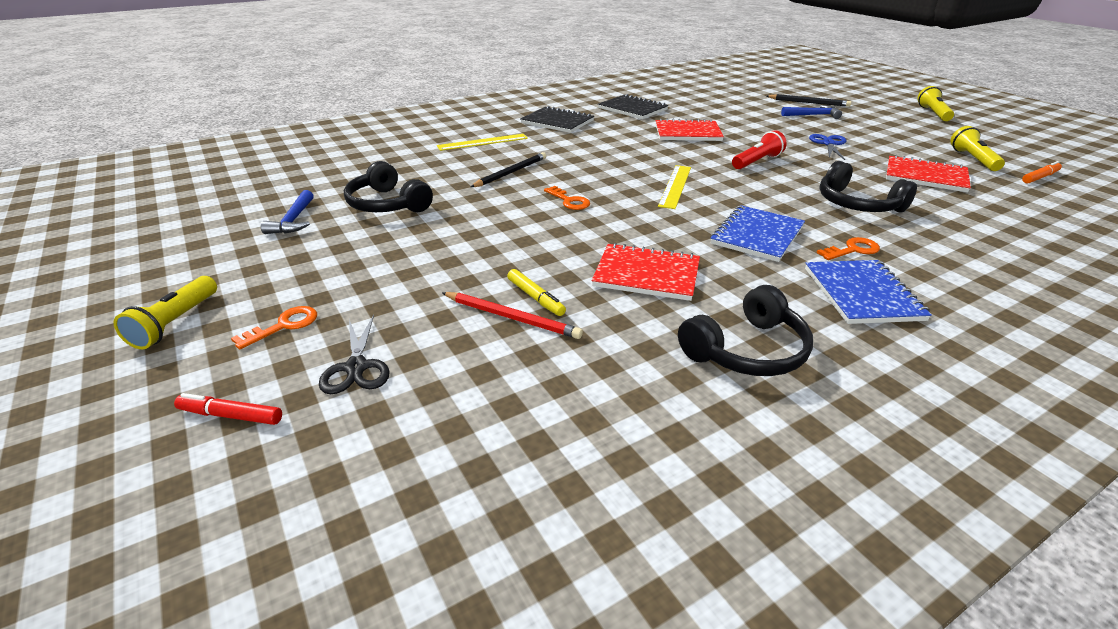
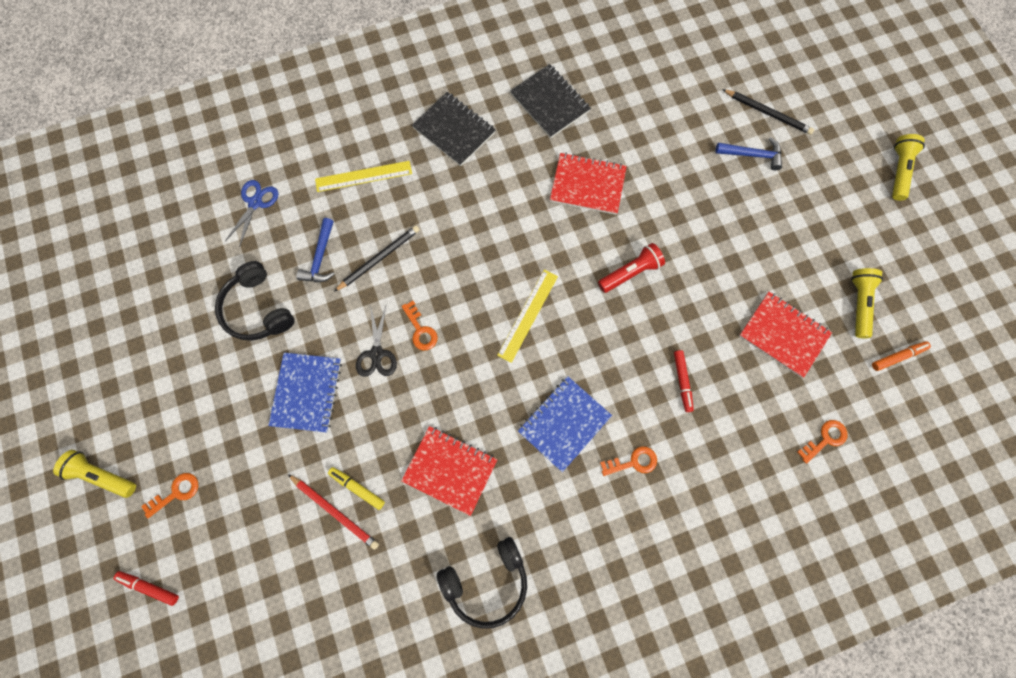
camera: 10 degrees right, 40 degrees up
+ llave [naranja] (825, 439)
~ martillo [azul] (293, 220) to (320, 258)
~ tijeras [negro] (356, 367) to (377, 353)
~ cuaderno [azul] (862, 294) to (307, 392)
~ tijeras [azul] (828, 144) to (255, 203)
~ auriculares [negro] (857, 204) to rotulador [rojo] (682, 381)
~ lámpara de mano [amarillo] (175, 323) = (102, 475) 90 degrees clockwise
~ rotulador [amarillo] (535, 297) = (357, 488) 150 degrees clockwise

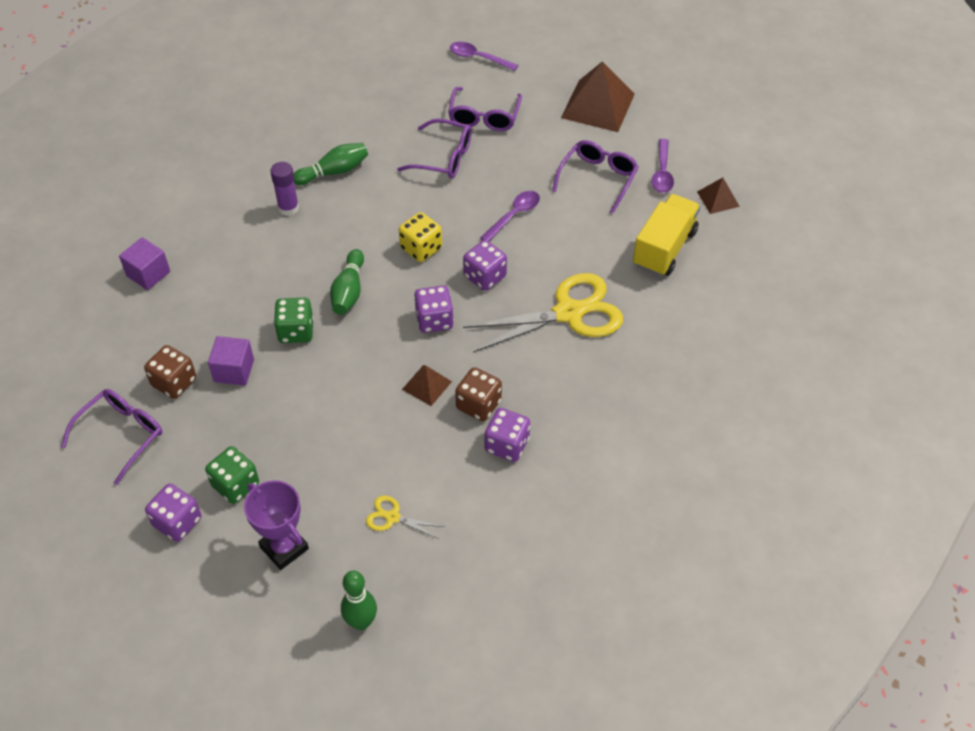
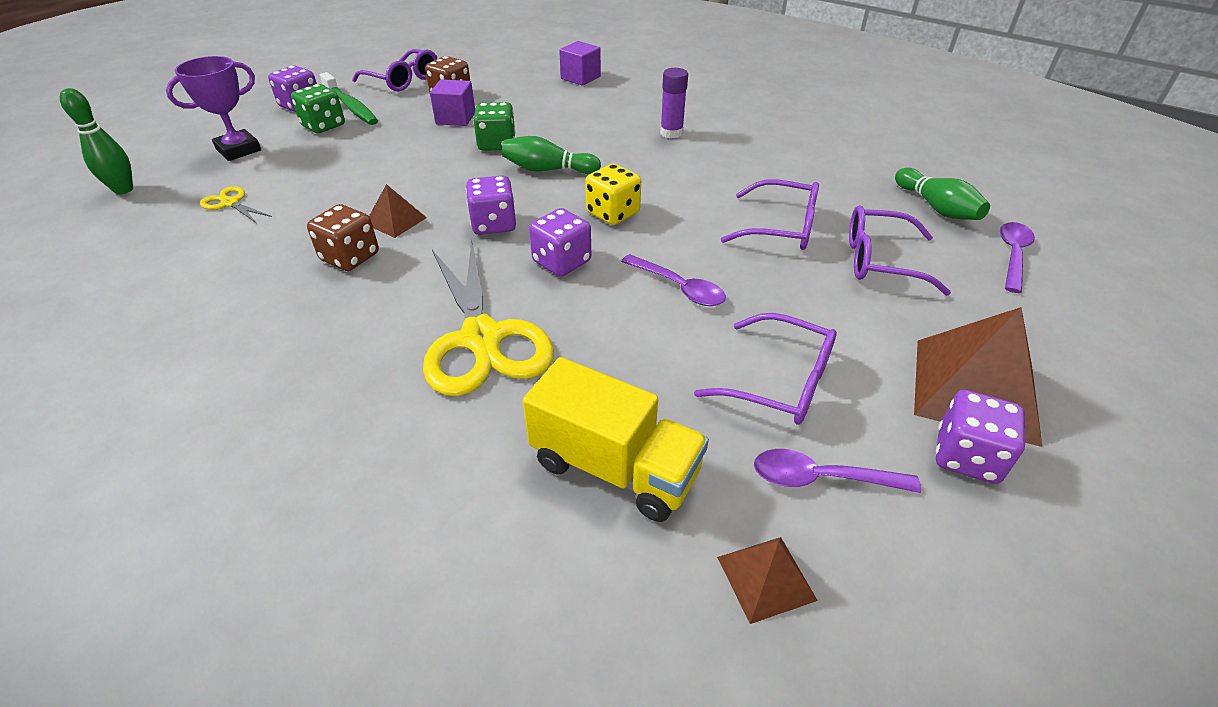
camera: 90 degrees right, 10 degrees down
+ cepillo de dientes [verde] (351, 106)
~ bolo [verde] (334, 172) to (936, 207)
~ dado [morado] (507, 445) to (966, 456)
~ tijeras [amarillo] (392, 517) = (230, 203) 75 degrees counterclockwise
~ gafas [morado] (444, 158) = (781, 228) 90 degrees counterclockwise

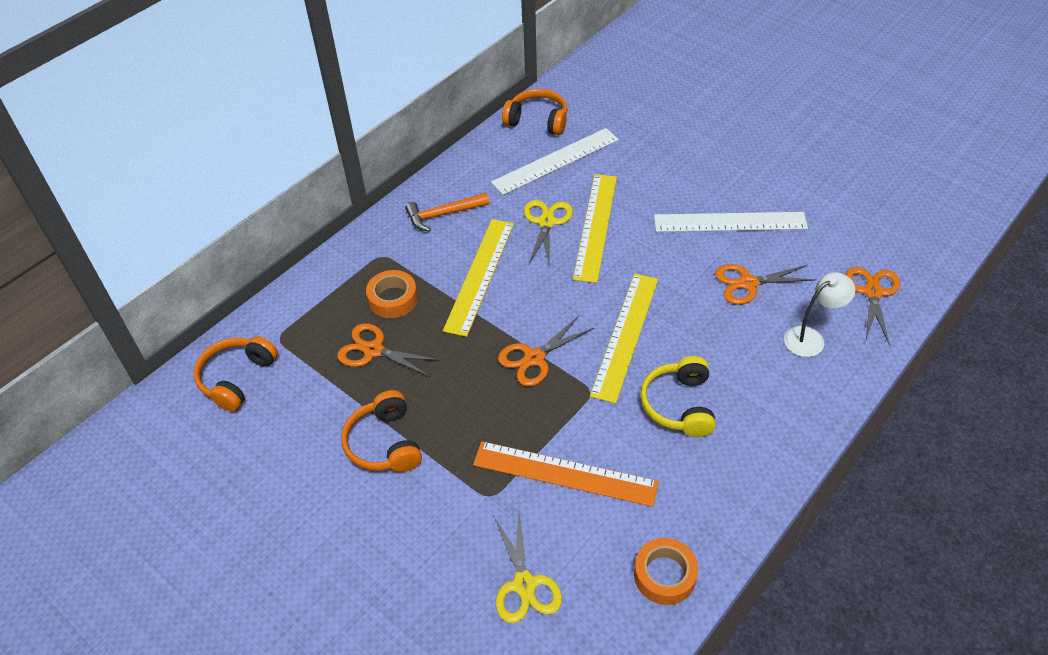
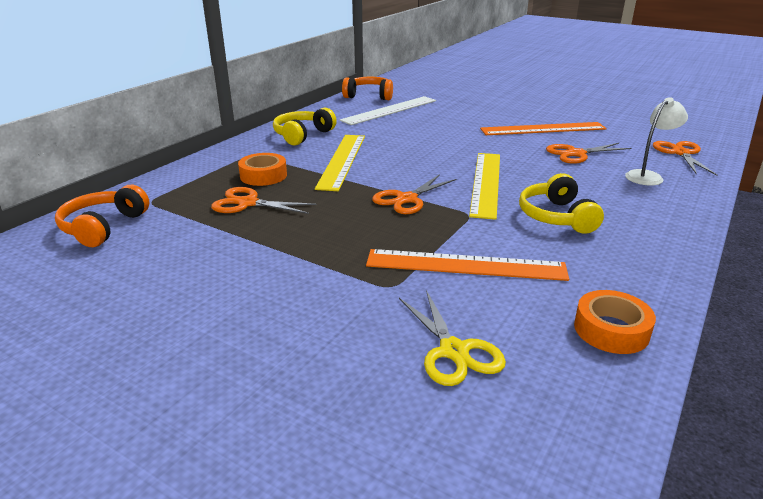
camera: 10 degrees left, 20 degrees down
- auriculares [naranja] (384, 443)
- tijeras [amarillo] (546, 222)
- regla [amarillo] (595, 226)
~ martillo [naranja] (443, 214) to auriculares [amarillo] (302, 135)
~ regla [blanco] (730, 222) to regla [naranja] (543, 129)

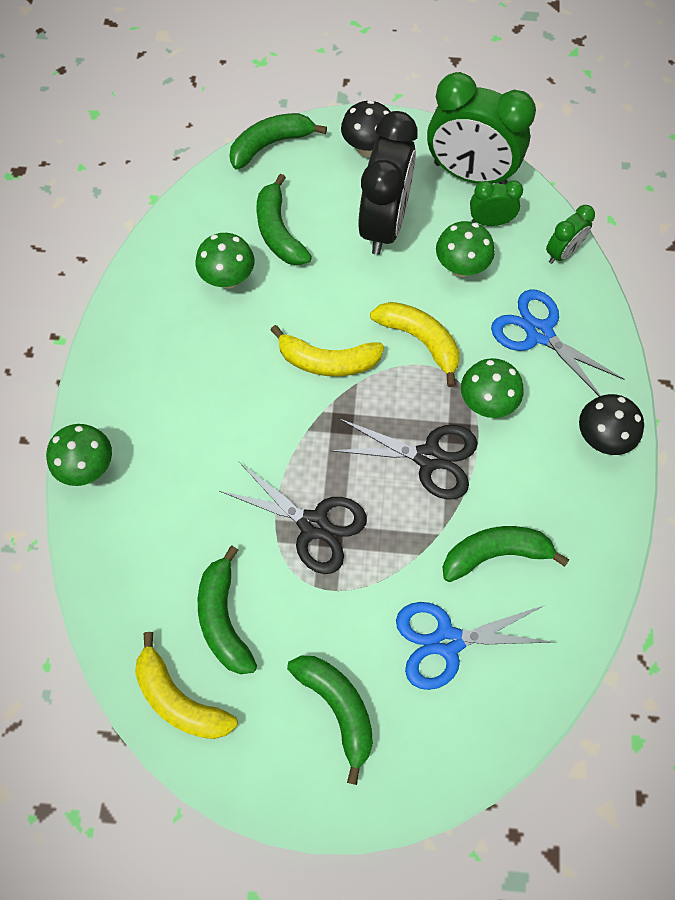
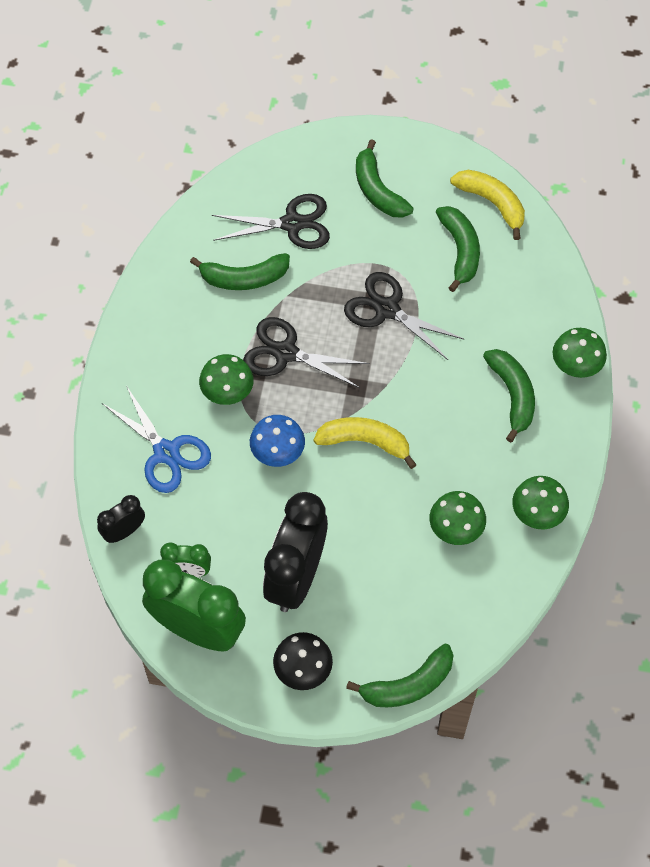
camera: 175 degrees left, 5 degrees down
- seta [negro] (601, 438)
~ plátano [verde] (279, 232) to (512, 395)
~ seta [verde] (461, 267) to (537, 515)
~ plátano [amarillo] (420, 340) to seta [azul] (278, 454)
~ tijeras [azul] (447, 641) to tijeras [negro] (292, 224)
~ despertador [verde] (562, 253) to despertador [negro] (124, 531)

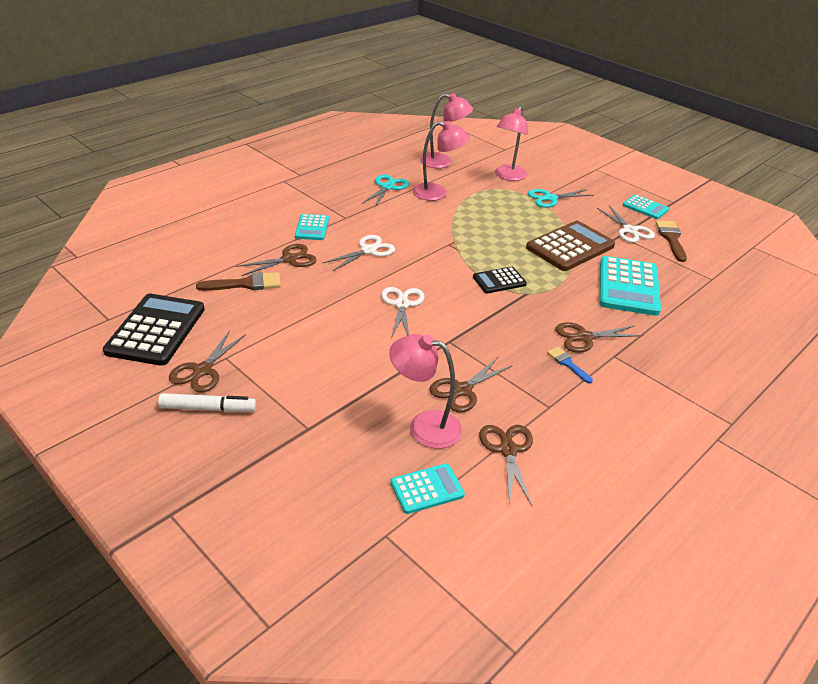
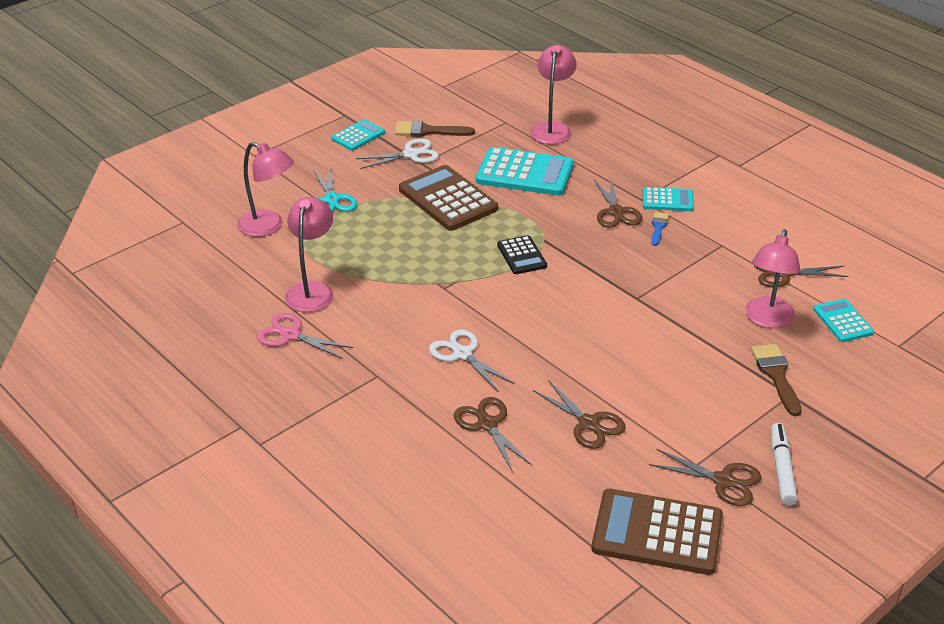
camera: 85 degrees left, 0 degrees up
- tijeras [blanco] (402, 304)
~ pincel [marrón] (246, 284) to (776, 375)
~ calculadora [turquesa] (312, 228) to (667, 200)
~ lámpara [rosa] (443, 162) to (552, 128)
~ tijeras [marrón] (462, 390) to (588, 423)
~ calculadora [negro] (156, 330) to calculadora [marrón] (657, 533)
~ tijeras [turquesa] (387, 187) to tijeras [rosa] (291, 335)
~ pincel [azul] (567, 363) = (658, 227) 135 degrees clockwise

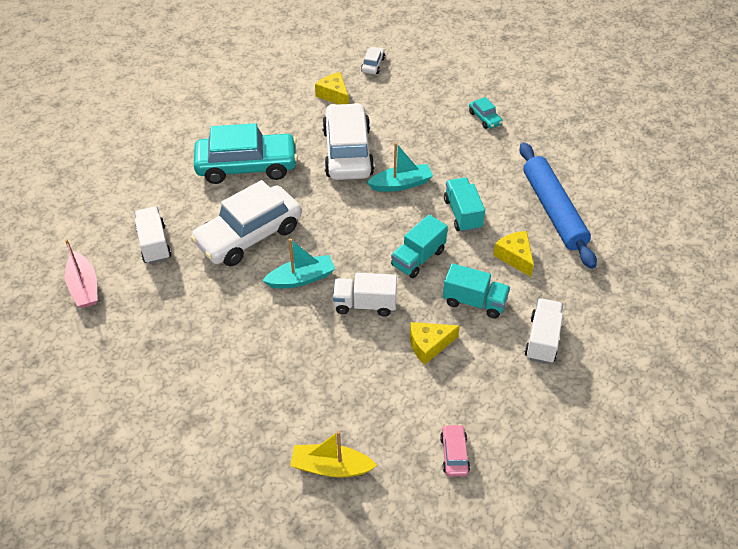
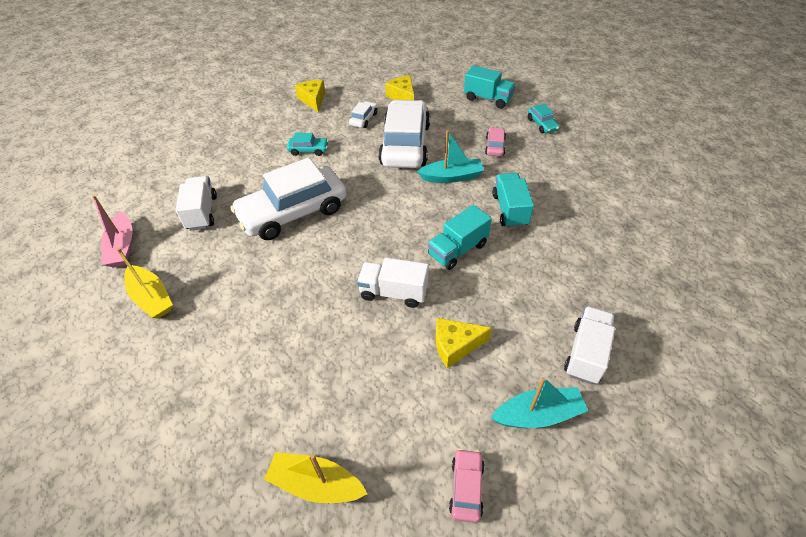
camera: 10 degrees right, 0 degrees up
- rodillo [azul] (553, 210)
+ barco [amarillo] (152, 298)
+ coche [rosa] (495, 146)
~ barco [turquesa] (301, 278) to (538, 414)
~ coche [blanco] (373, 65) to (364, 119)
~ camión [turquesa] (474, 302) to (488, 99)
~ queso [amarillo] (515, 257) to (313, 100)
~ coche [turquesa] (247, 166) = (308, 150) x0.42

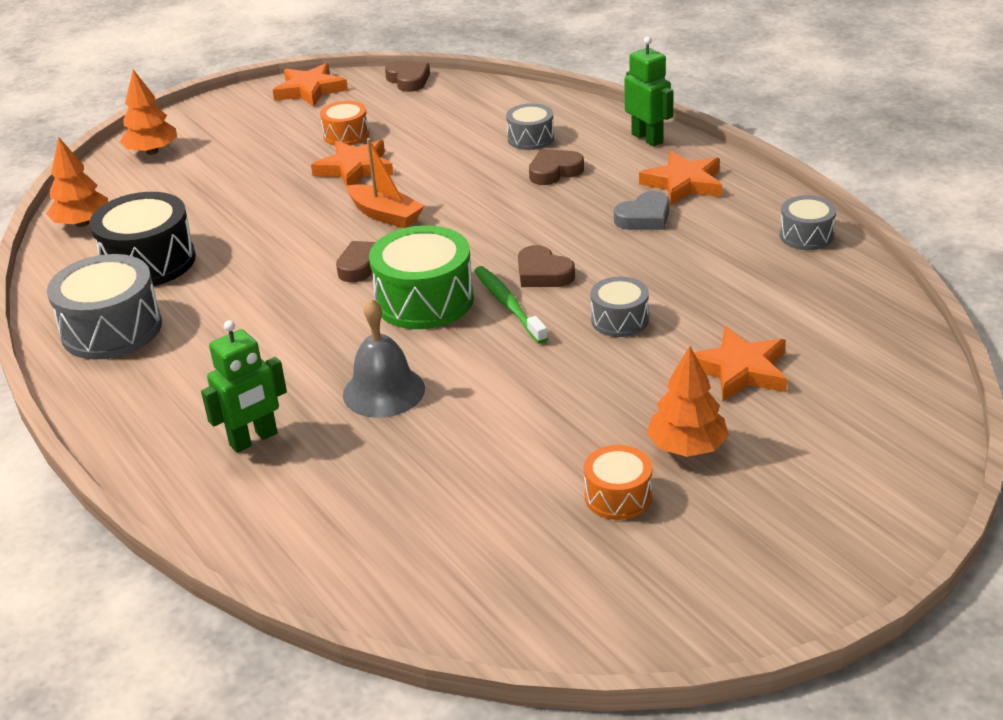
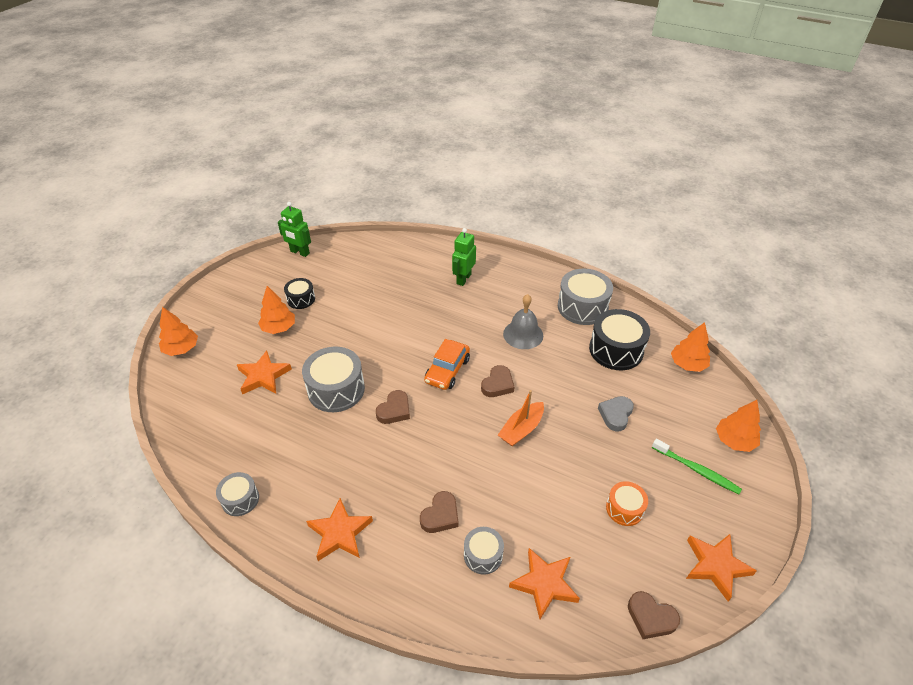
camera: 150 degrees right, 10 degrees up
+ árbol [naranja] (181, 349)
~ estrella [naranja] (355, 169) to (544, 584)
~ campana [gris] (383, 391) to (523, 334)
~ cepillo de dientes [verde] (508, 305) to (697, 470)
~ corazón [gris] (644, 218) to (615, 415)
~ robot [verde] (647, 138) to (299, 252)
~ tambor [verde] (424, 300) to coche [naranja] (447, 370)
~ tambor [naranja] (618, 496) to tambor [negro] (301, 299)
~ barco [naranja] (385, 215) = (521, 429) 60 degrees counterclockwise
~ corazón [marrón] (543, 273) = (394, 410) 105 degrees clockwise
~ tambor [gris] (619, 320) = (336, 389) x1.78

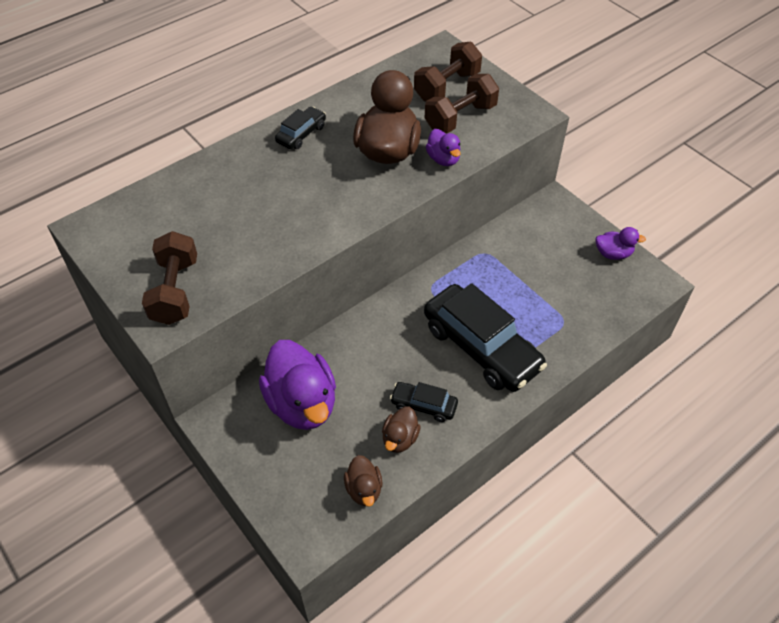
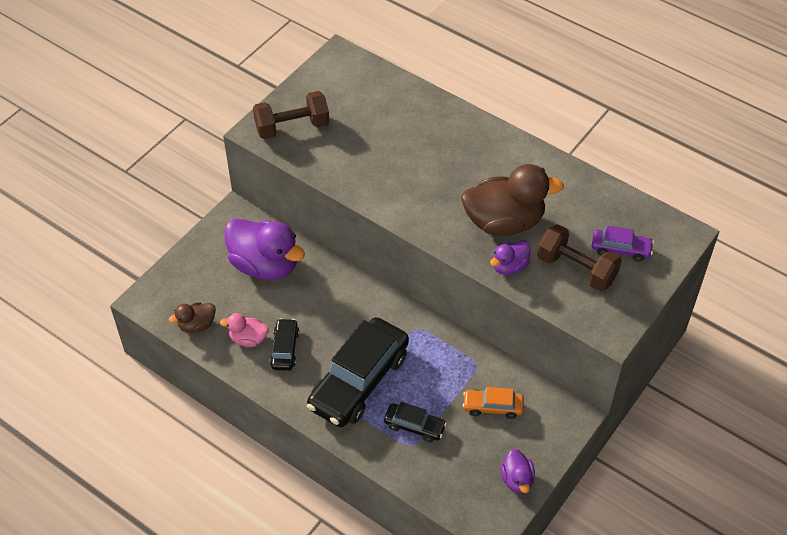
camera: 75 degrees right, 0 degrees up
+ coche [naranja] (493, 407)
~ coche [negro] (301, 134) to (414, 426)
~ mancuerna [marrón] (447, 86) to coche [morado] (620, 249)
~ pato [marrón] (400, 438) to pato [rosa] (248, 339)
~ pato [morado] (302, 403) = (265, 265) 105 degrees counterclockwise

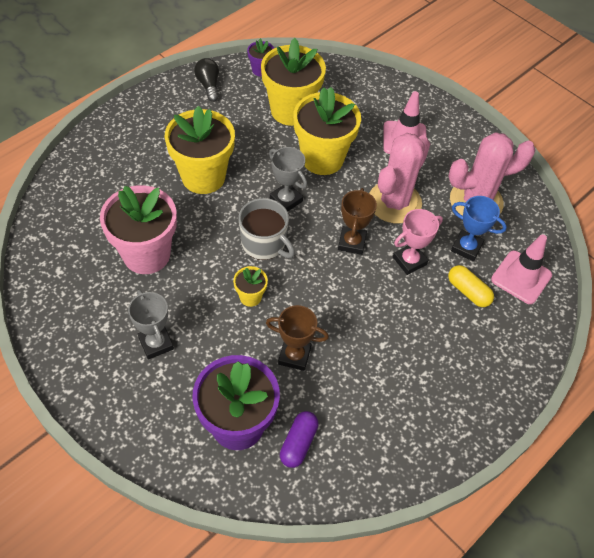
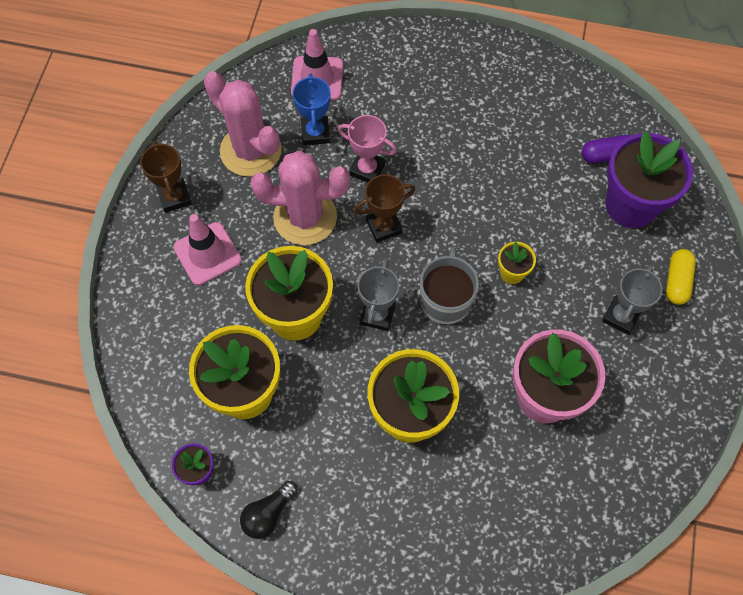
camera: 120 degrees left, 10 degrees up
~ trofeo [marrón] (294, 356) to (175, 197)
~ cápsula [amarillo] (468, 291) to (677, 281)

